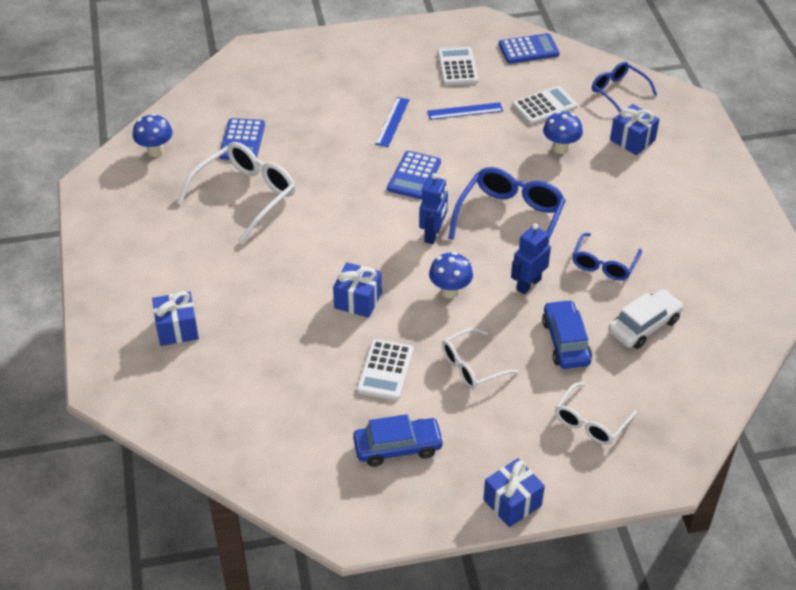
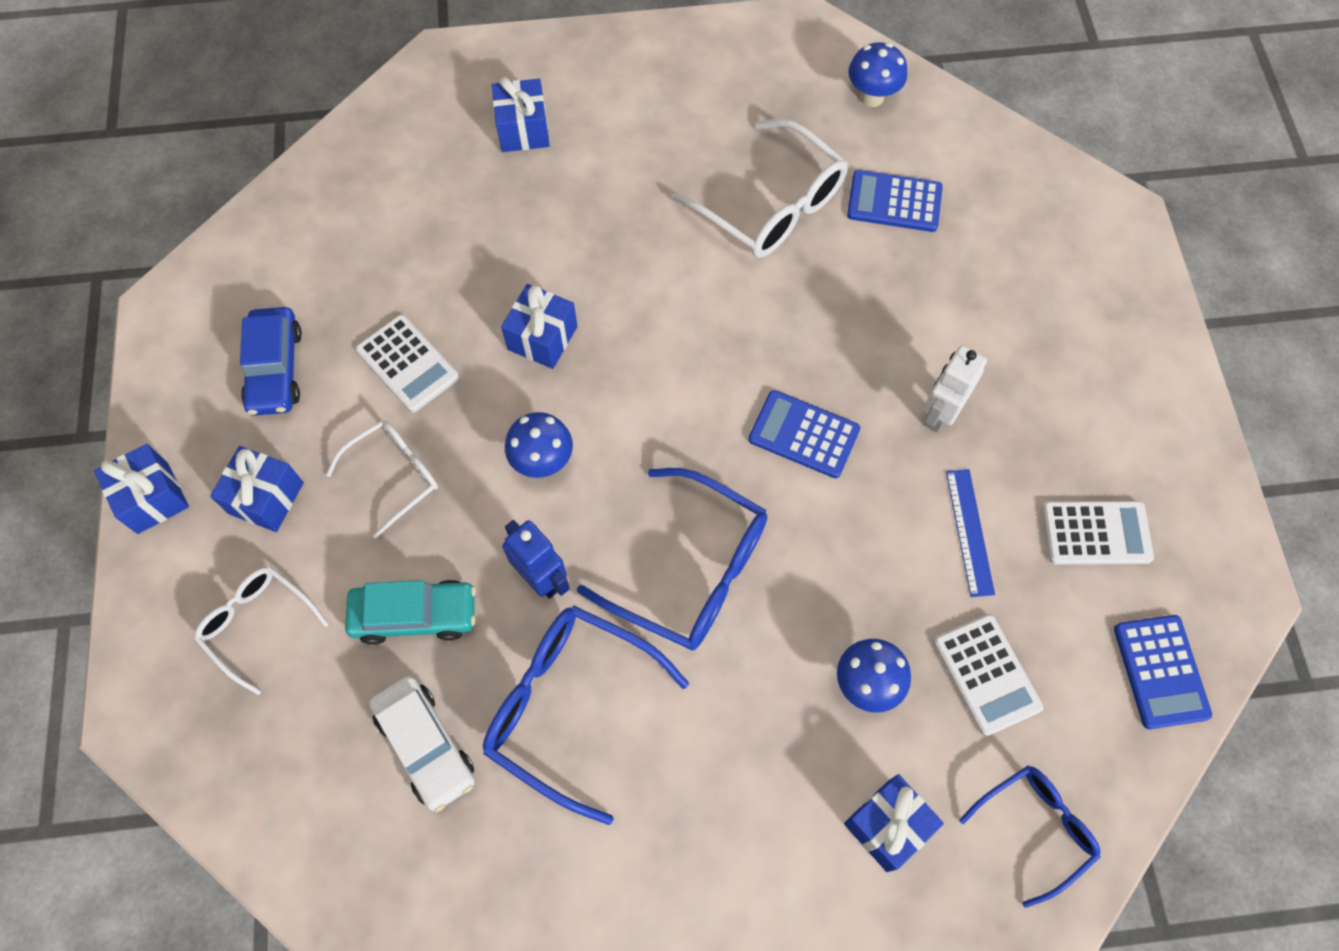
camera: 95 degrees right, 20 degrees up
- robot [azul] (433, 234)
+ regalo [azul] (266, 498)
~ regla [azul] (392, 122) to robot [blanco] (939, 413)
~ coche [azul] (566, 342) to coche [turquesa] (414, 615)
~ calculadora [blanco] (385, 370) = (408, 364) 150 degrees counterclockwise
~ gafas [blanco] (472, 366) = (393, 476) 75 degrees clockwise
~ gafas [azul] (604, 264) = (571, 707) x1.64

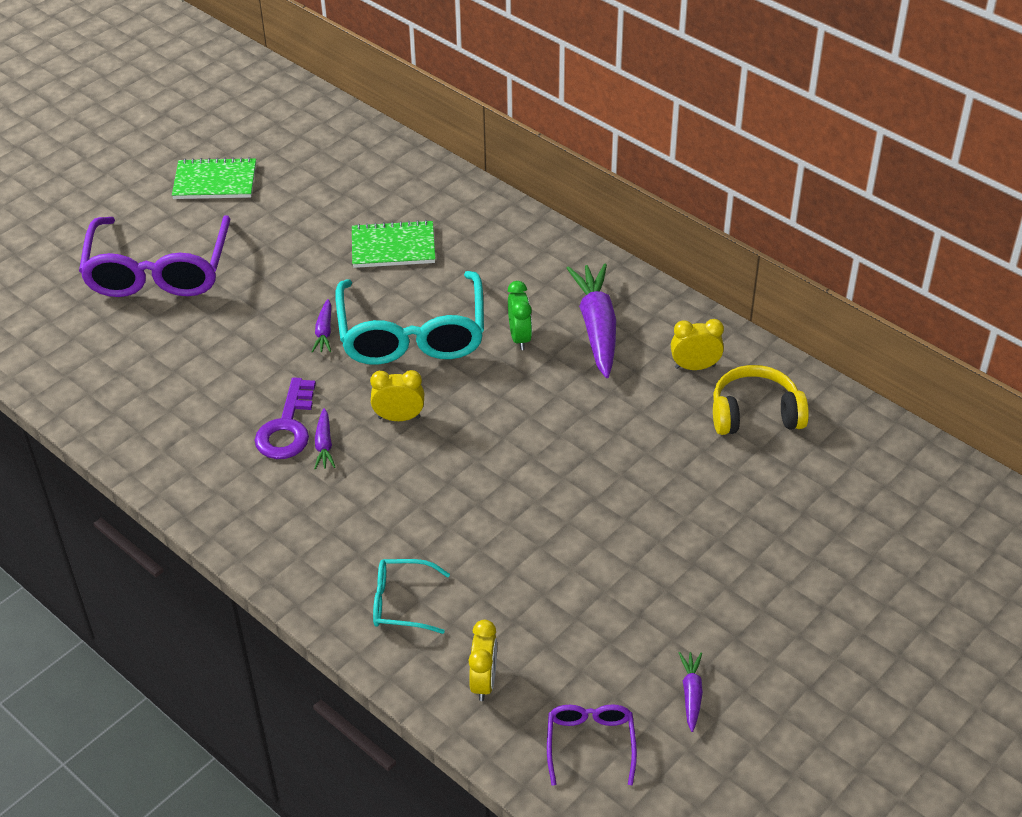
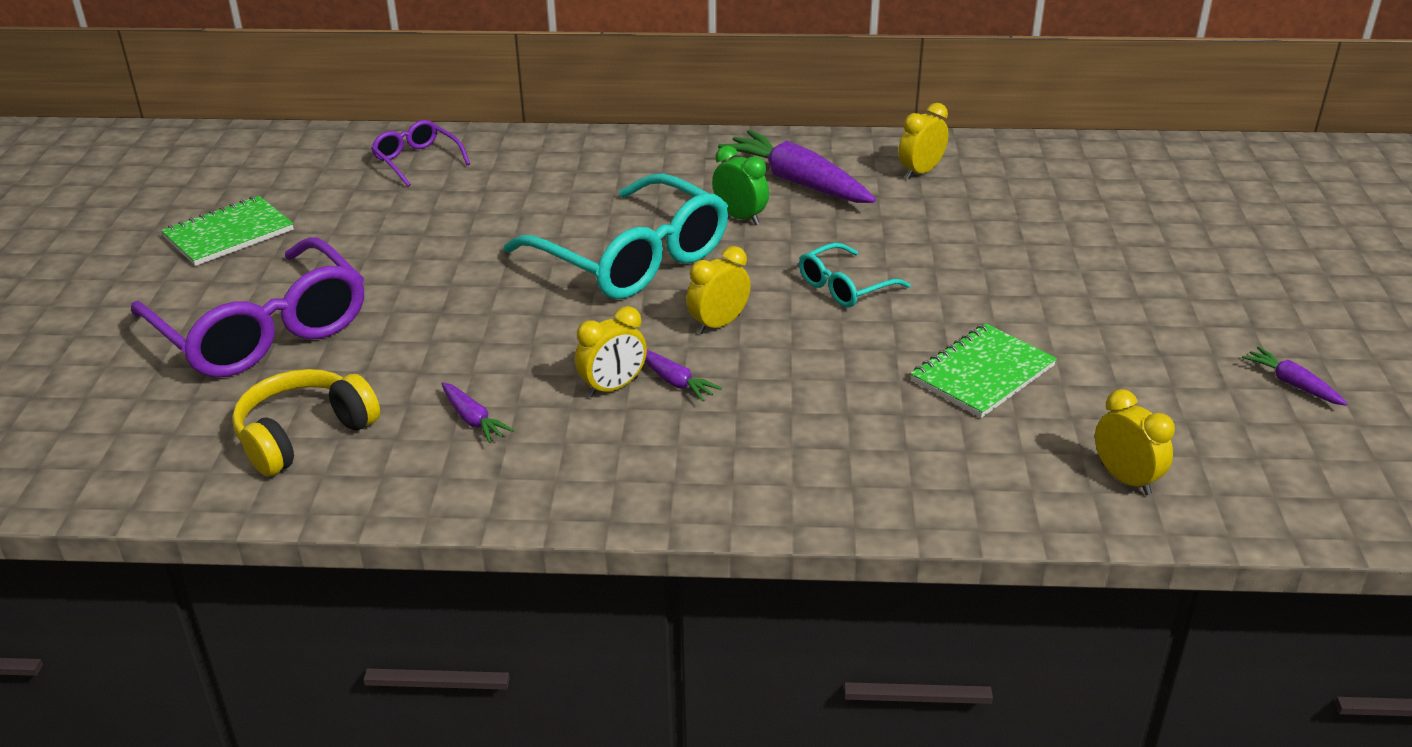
camera: 40 degrees left, 10 degrees down
~ zanahoria [morado] (324, 332) to (473, 420)
~ cuaderno [verde] (393, 247) to (982, 373)
~ gafas [turquesa] (401, 603) to (844, 287)
~ gafas [morado] (590, 743) to (417, 160)
~ auriculares [amarillo] (755, 414) to (304, 435)
~ llave [morado] (287, 427) to despertador [amarillo] (613, 387)

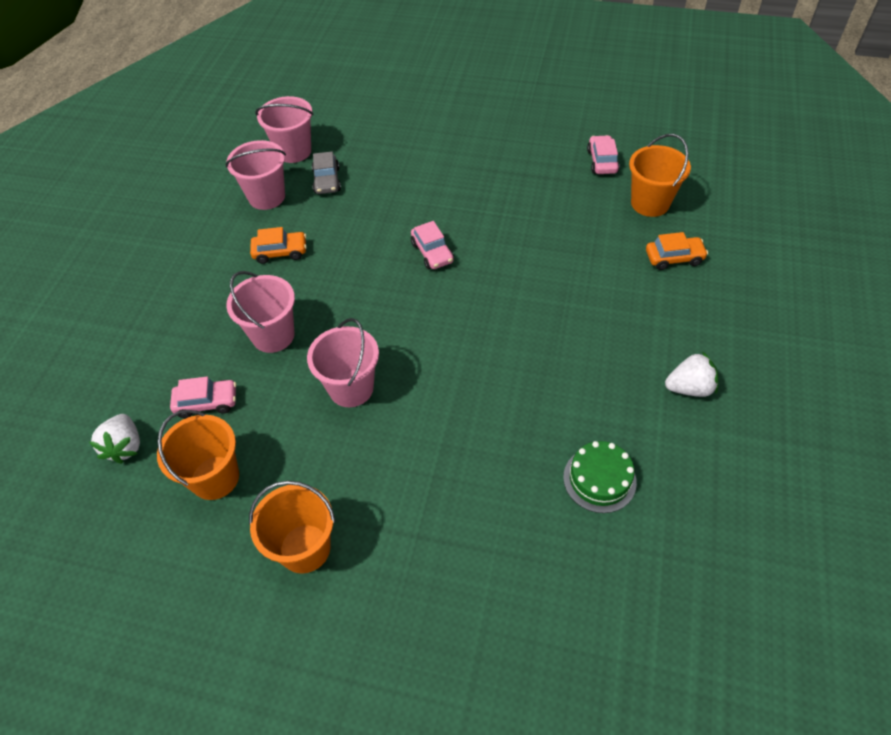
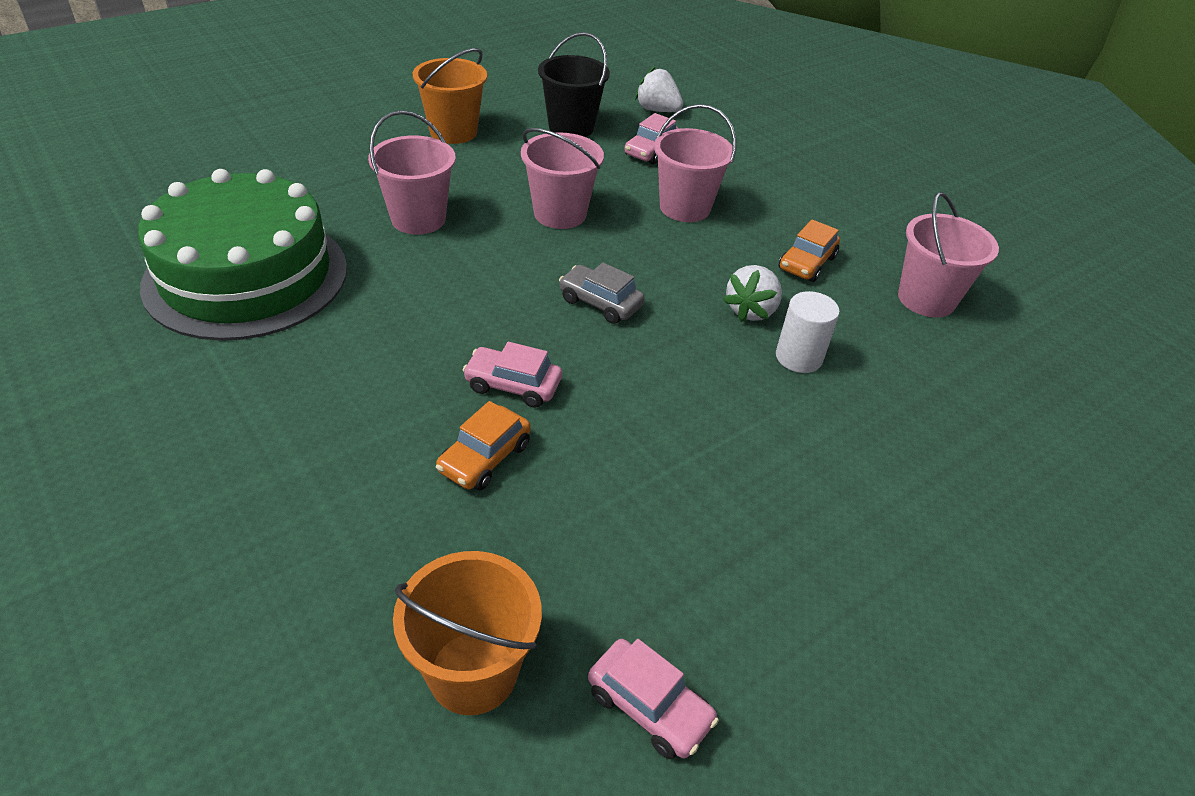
camera: 125 degrees right, 10 degrees down
+ cilindro [blanco] (798, 357)
~ balde [rosa] (294, 151) to (418, 219)
~ coche [gris] (327, 181) to (600, 303)
~ coche [rosa] (432, 252) to (513, 385)
~ coche [naranja] (674, 258) to (484, 458)
~ fresa [blanco] (689, 388) to (751, 310)
~ balde [naranja] (215, 478) to balde [negro] (571, 127)
~ tarta [verde] (599, 479) = (246, 276) x2.23

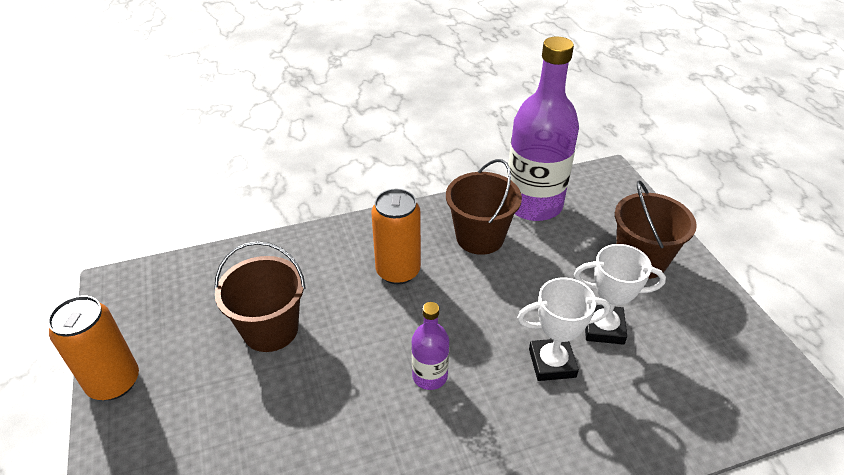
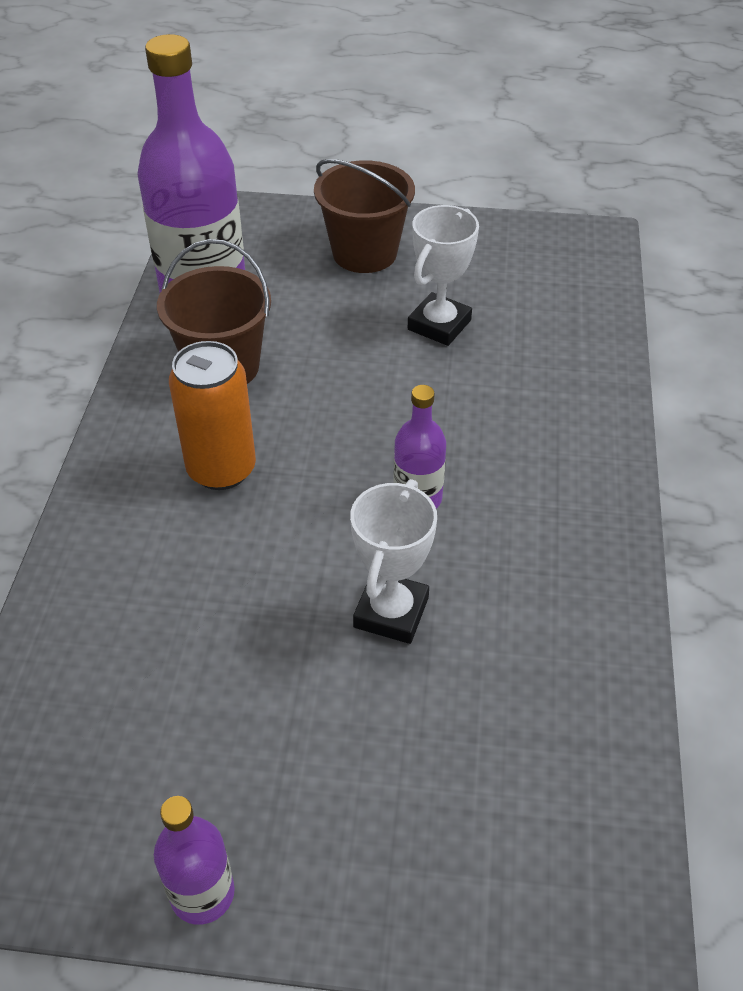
camera: 65 degrees left, 5 degrees up
- balde [marrón] (270, 329)
~ trofeo [blanco] (552, 363) to (391, 612)
~ lata [naranja] (114, 382) to botella [morado] (202, 893)

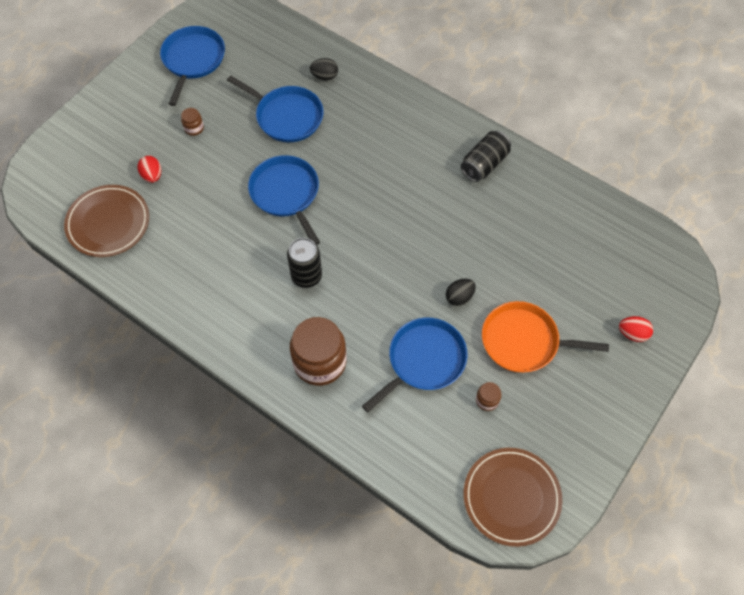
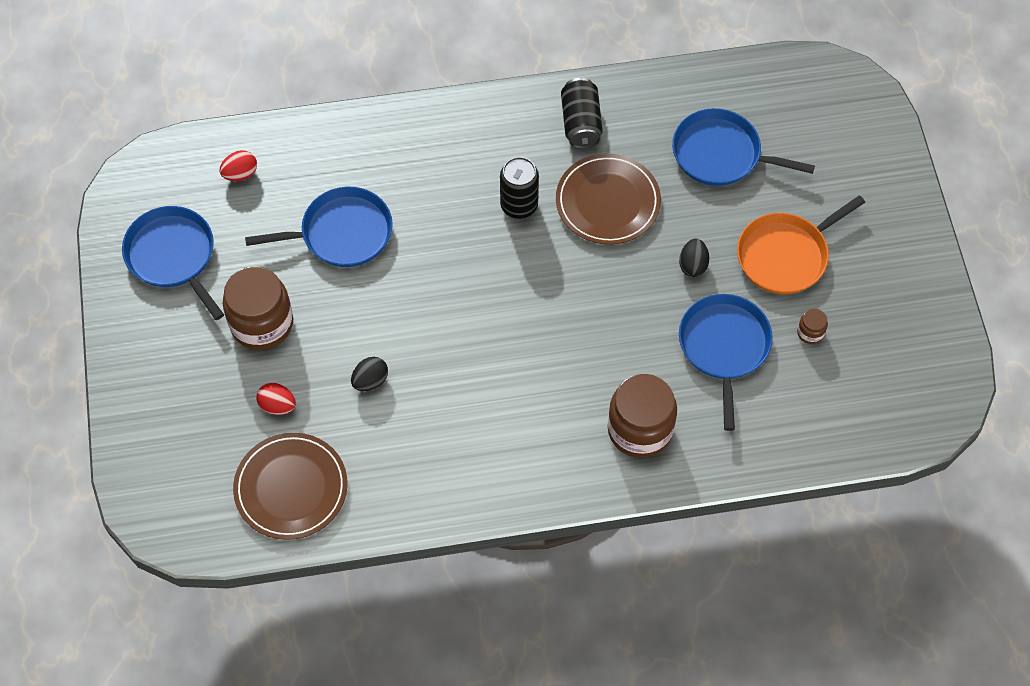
camera: 45 degrees left, 0 degrees up
~ sartén [azul] (286, 194) to (721, 154)
~ lata [negro] (306, 276) to (519, 205)
~ huevo [negro] (324, 76) to (370, 381)
~ plato [marrón] (511, 497) to (607, 202)
~ huevo [rojo] (632, 333) to (240, 174)
~ tarro [marrón] (194, 128) = (262, 323) x2.33

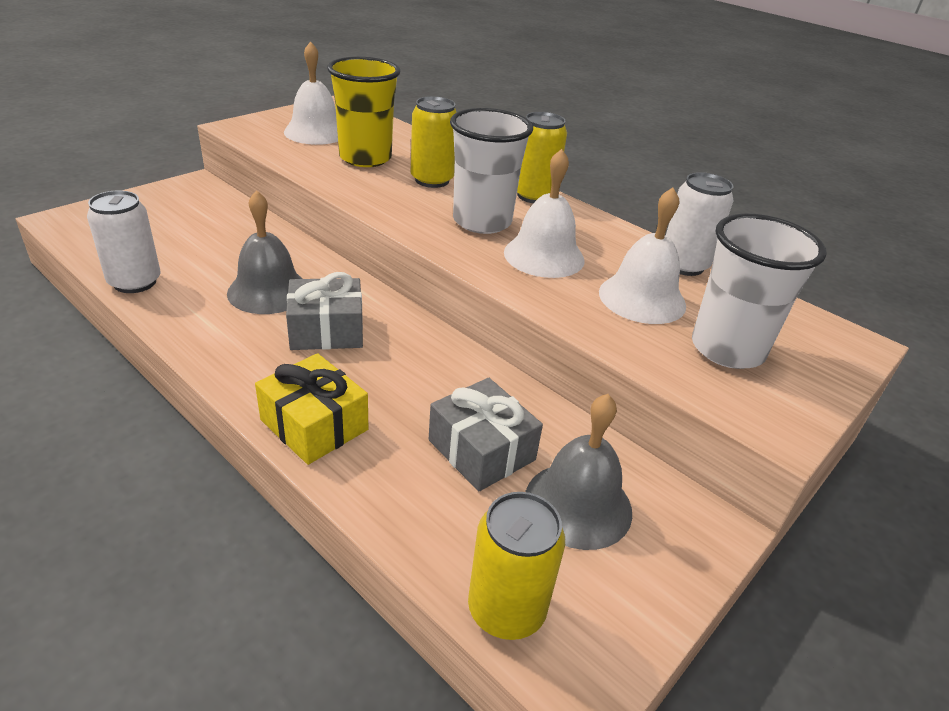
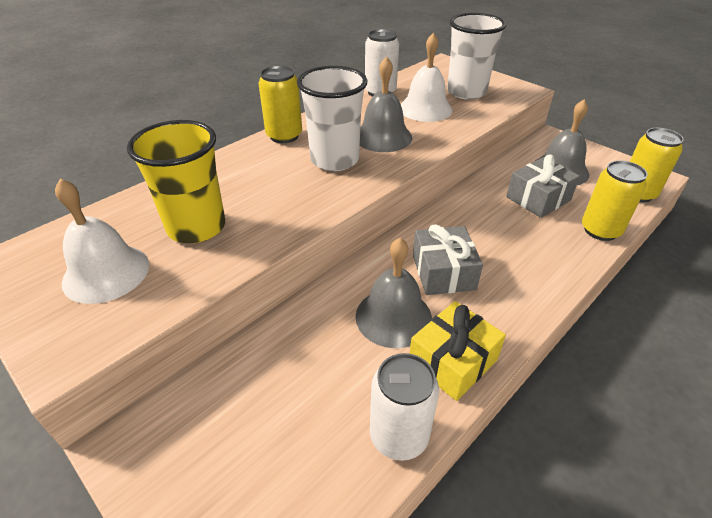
camera: 85 degrees left, 5 degrees up
~ regalo [amarillo] (314, 425) to (453, 361)
~ lata [amarillo] (432, 180) to (600, 230)
~ campana [blanco] (544, 256) to campana [gris] (383, 137)

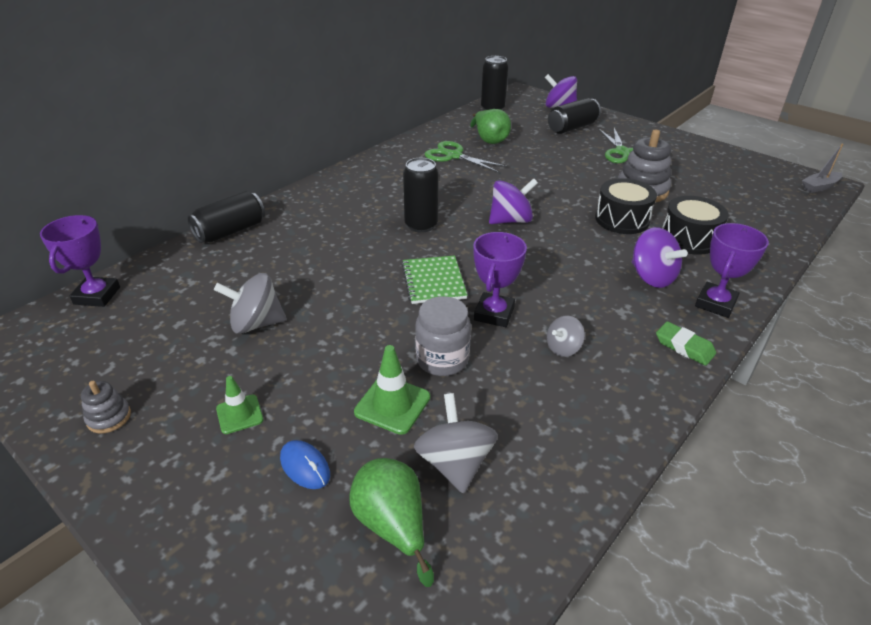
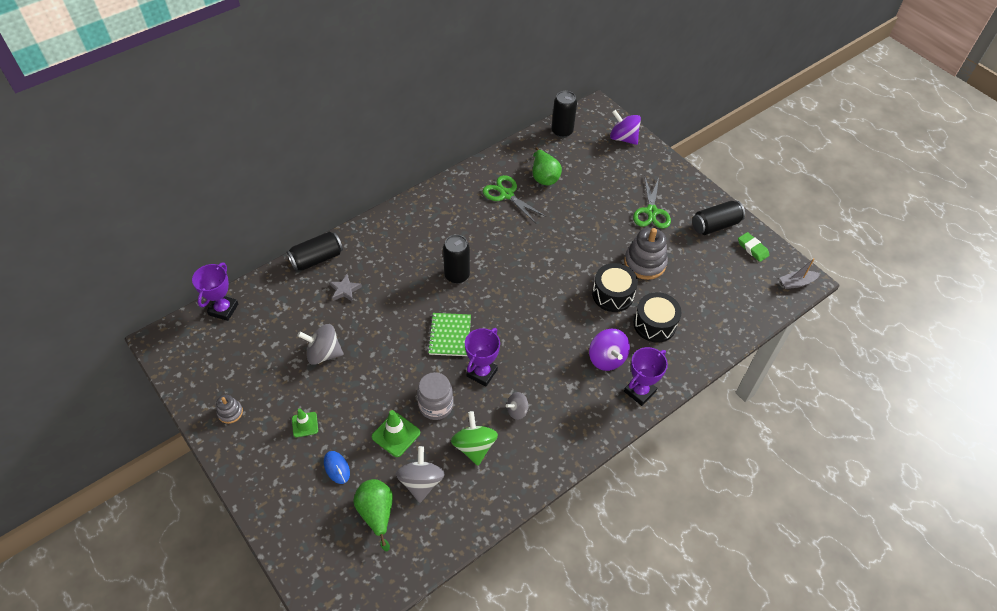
camera: 10 degrees right, 15 degrees up
- peonza [morado] (510, 220)
+ estrella [gris] (345, 290)
+ peonza [verde] (474, 446)
~ lata [negro] (572, 128) to (715, 225)
~ goma de borrar [verde] (684, 347) to (752, 248)

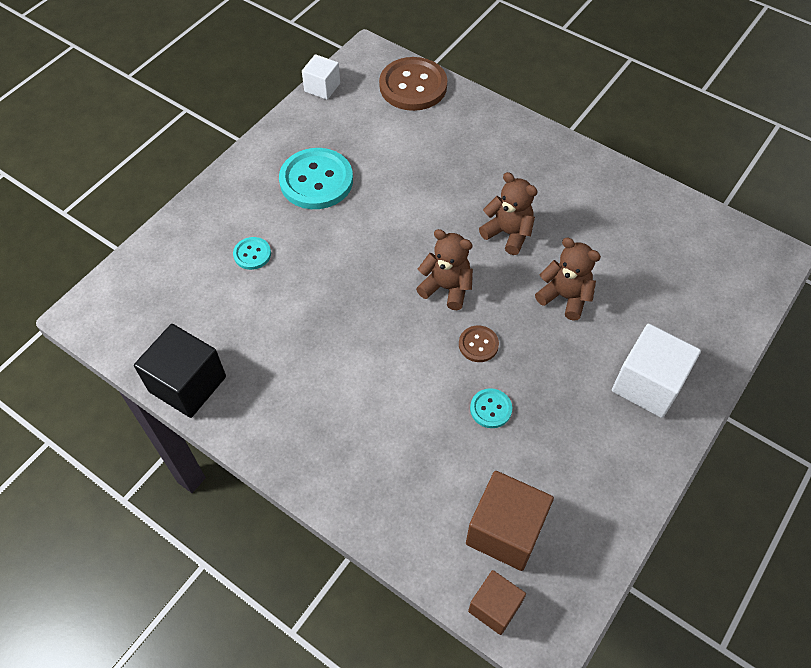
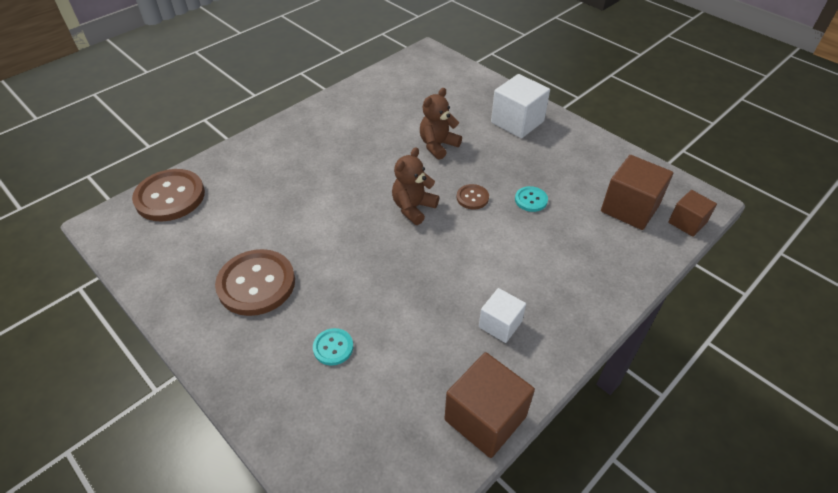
camera: 80 degrees left, 10 degrees down
- osito [marrón] (508, 233)
~ cubo [blanco] (322, 87) to (500, 324)
~ cubo [negro] (187, 384) to cubo [marrón] (485, 418)
~ botón [turquesa] (316, 181) to botón [marrón] (256, 284)

